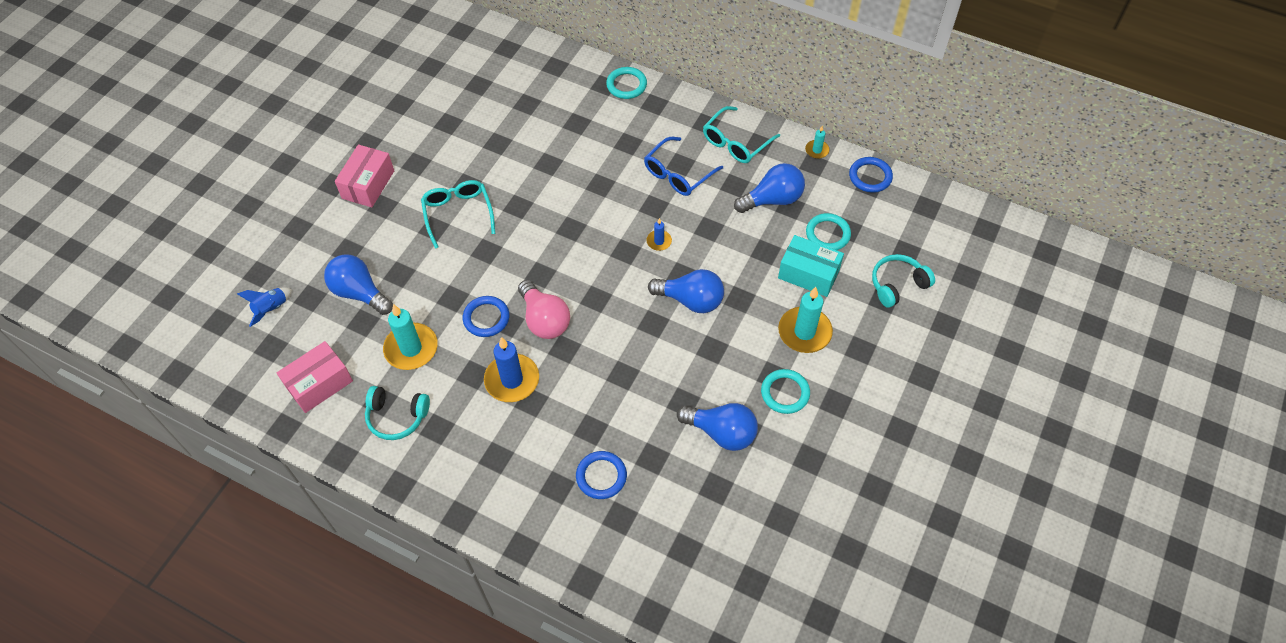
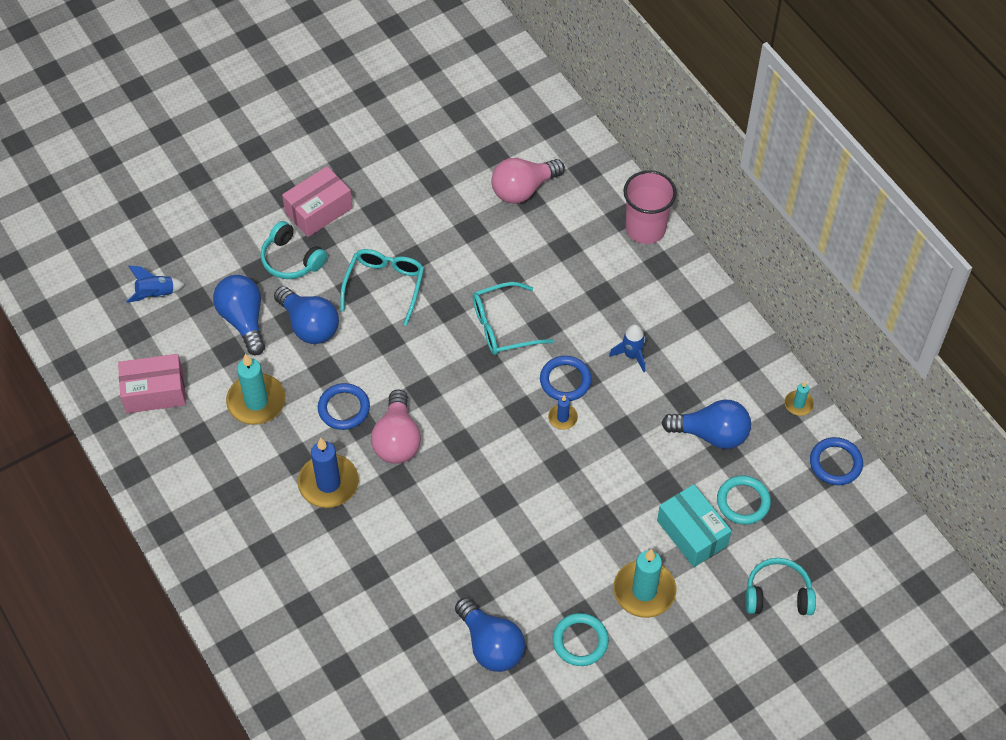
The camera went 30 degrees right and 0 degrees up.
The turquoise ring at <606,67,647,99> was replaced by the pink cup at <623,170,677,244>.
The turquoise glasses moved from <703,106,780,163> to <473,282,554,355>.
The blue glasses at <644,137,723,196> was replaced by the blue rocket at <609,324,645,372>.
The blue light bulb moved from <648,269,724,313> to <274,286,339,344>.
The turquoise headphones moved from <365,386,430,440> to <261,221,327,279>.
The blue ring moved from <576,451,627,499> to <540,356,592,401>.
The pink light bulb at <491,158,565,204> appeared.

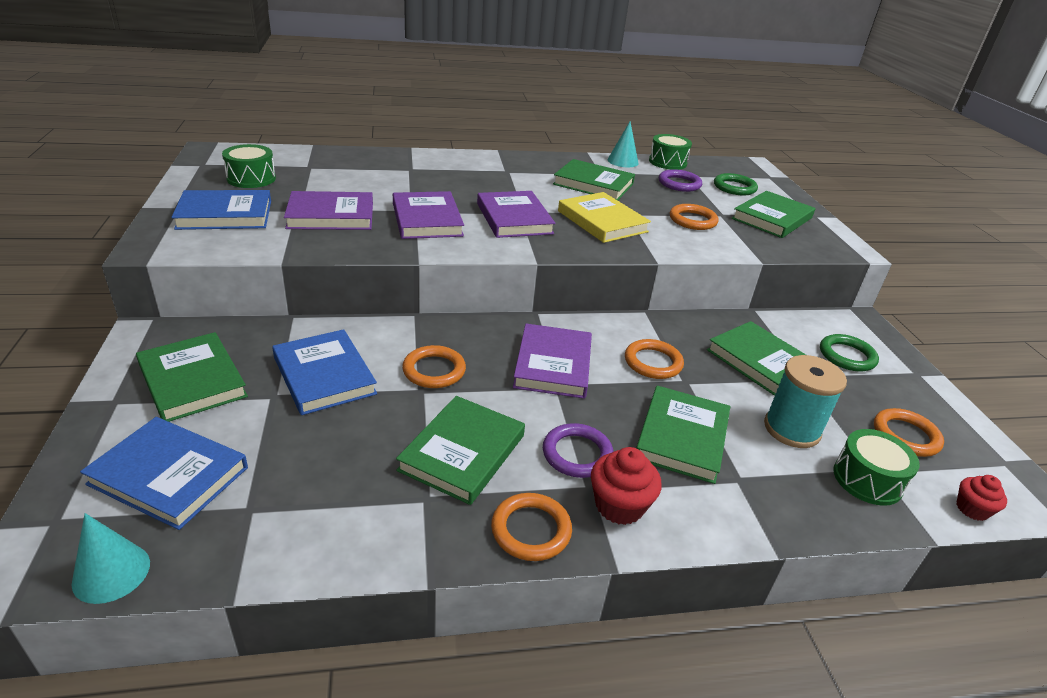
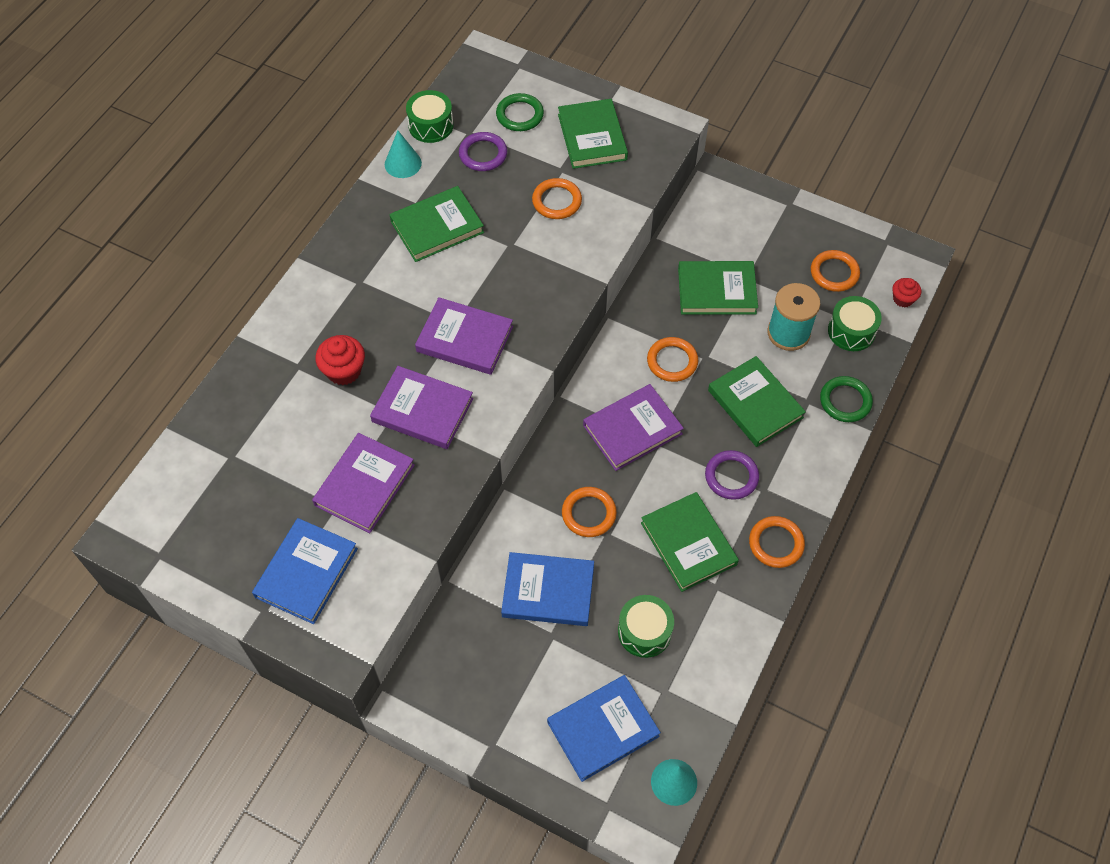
The camera went 50 degrees left and 25 degrees up.
The green drum moved from <222,144,276,188> to <618,595,674,658>.
The yellow book at <558,192,651,243> disappeared.
The purple book at <513,323,592,399> turned 75 degrees counterclockwise.
The green book at <136,332,248,422> disappeared.
The green ring moved from <820,334,879,372> to <820,376,873,422>.
The red cupcake moved from <591,447,662,525> to <315,335,365,385>.

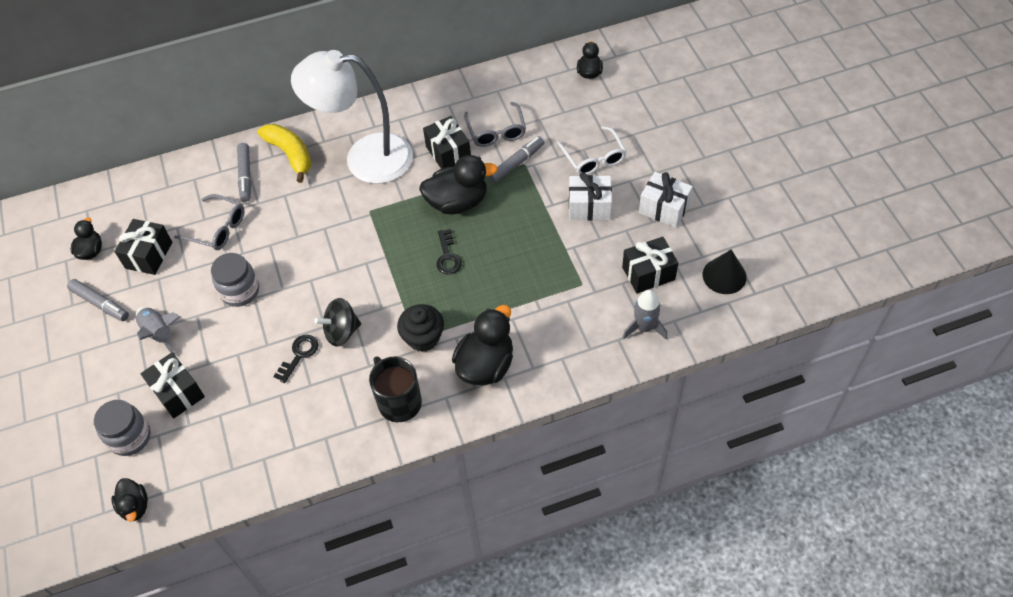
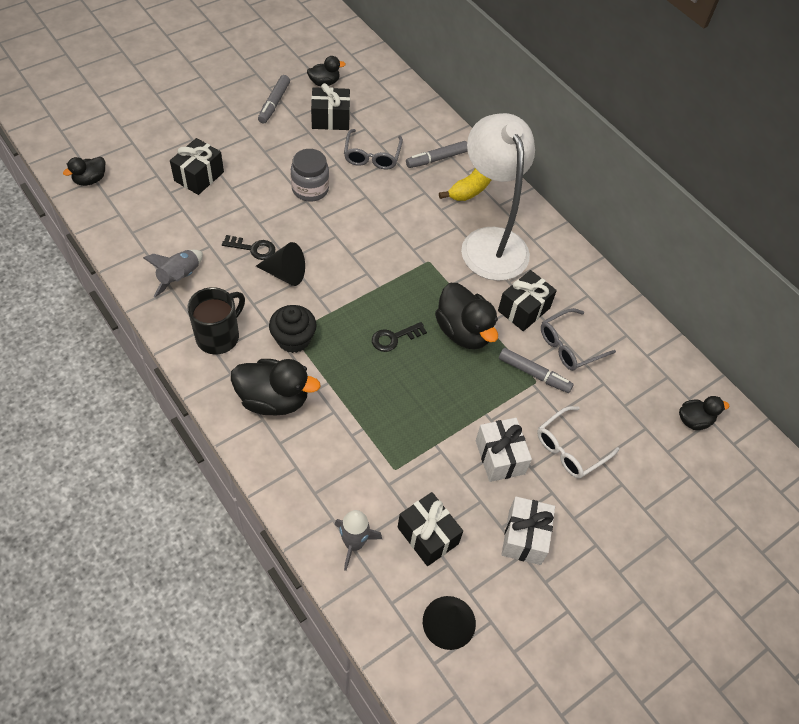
The camera went 65 degrees right and 0 degrees up.
The black spinning top at <314,298,361,347> was replaced by the black cone at <256,242,305,286>.
The grey rocket moved from <136,307,180,356> to <143,250,203,297>.
The grey jar at <94,400,151,456> disappeared.

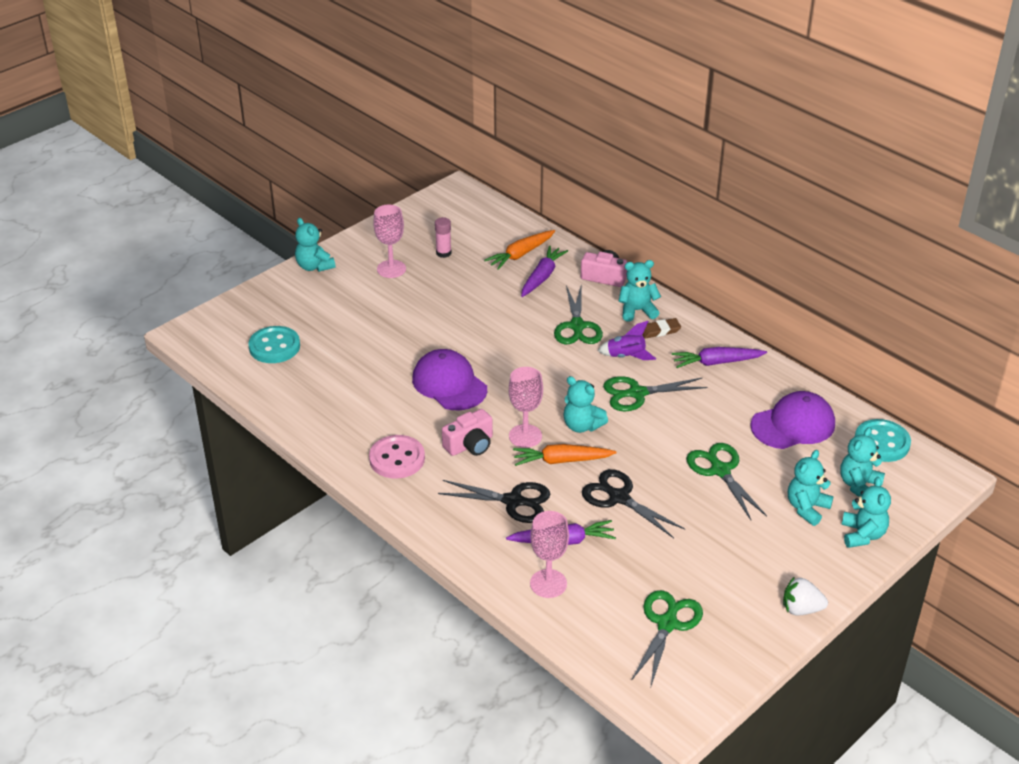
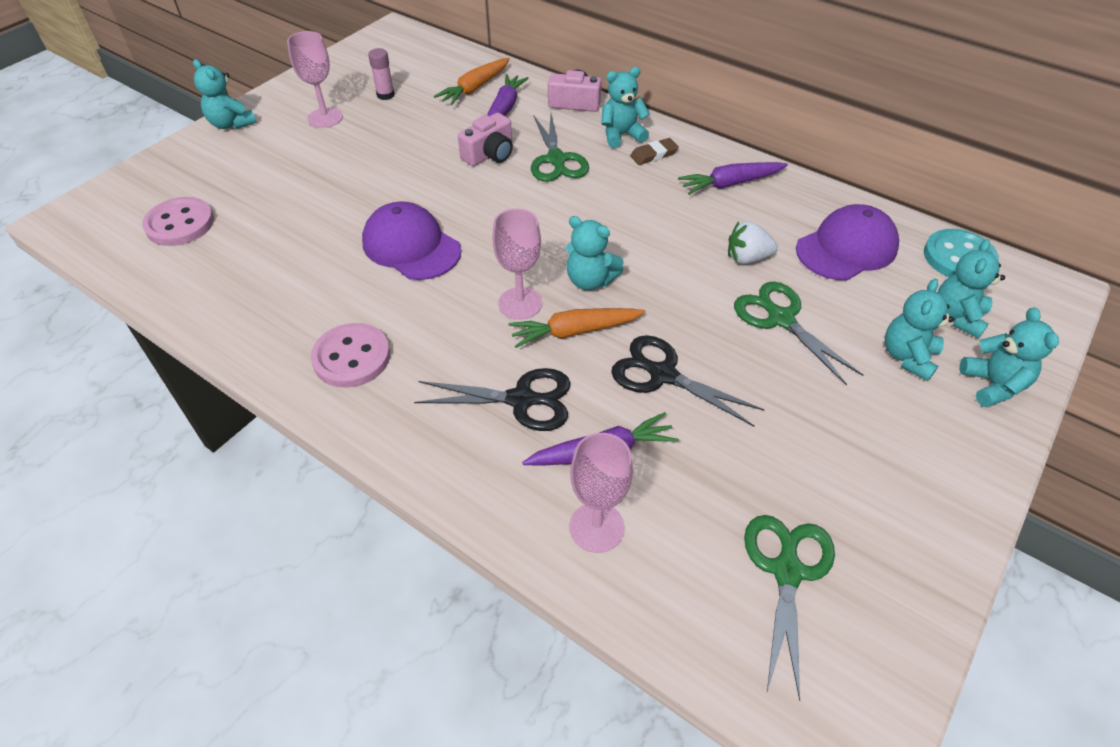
The camera went 10 degrees left and 10 degrees up.
The purple rocket at <597,321,656,360> disappeared.
The turquoise button at <248,326,300,363> became the pink button at <142,197,214,246>.
The green scissors at <603,376,707,411> disappeared.
The pink camera moved from <442,409,493,456> to <458,113,513,166>.
The white strawberry moved from <783,576,828,616> to <728,221,778,264>.

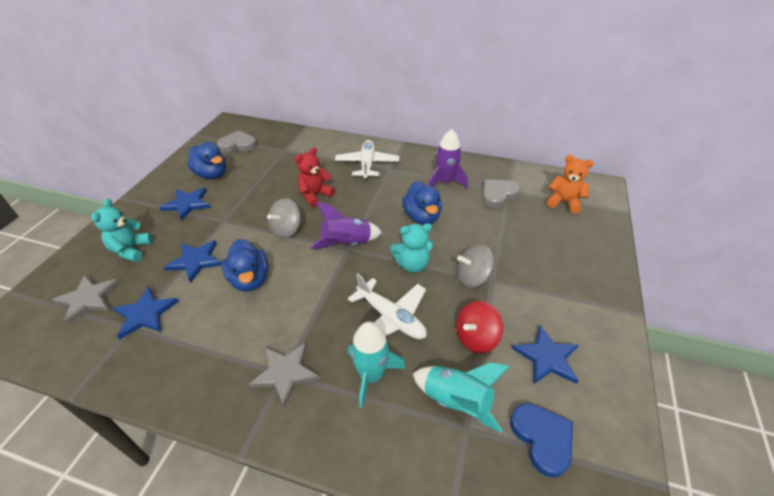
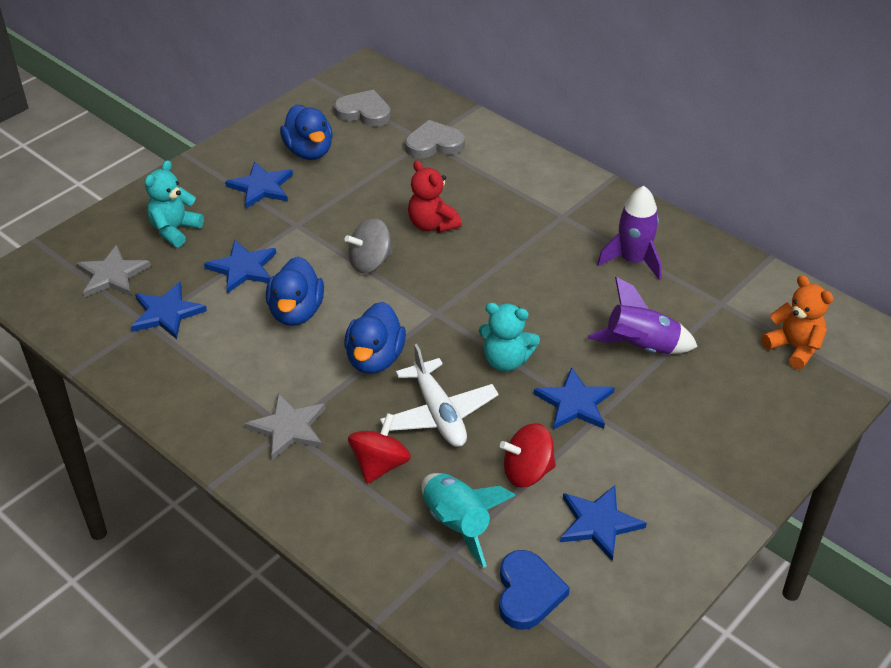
The camera went 25 degrees right and 0 degrees up.
The white plane at <335,140,399,180> disappeared.
The red teddy bear at <295,147,335,207> turned 105 degrees counterclockwise.
The grey heart moved from <482,179,520,207> to <405,120,465,158>.
The blue duck moved from <403,181,442,225> to <344,302,406,374>.
The purple rocket moved from <310,202,382,249> to <588,277,698,354>.
The grey spinning top at <457,245,494,287> was replaced by the blue star at <534,367,615,430>.
The turquoise rocket at <348,321,405,408> was replaced by the red spinning top at <348,413,411,484>.

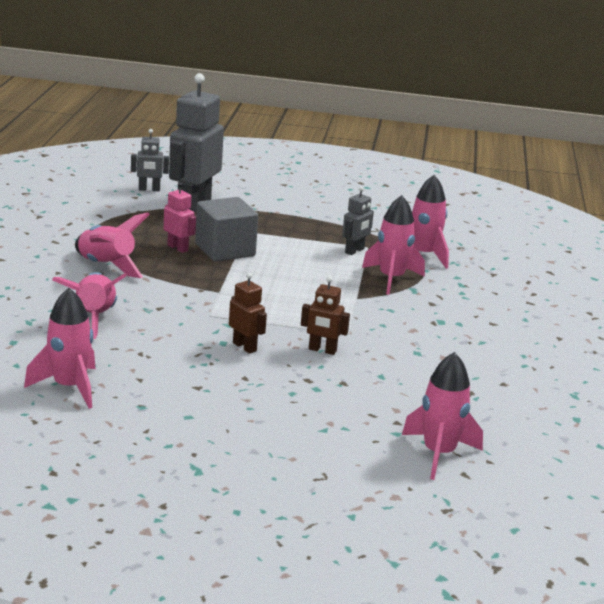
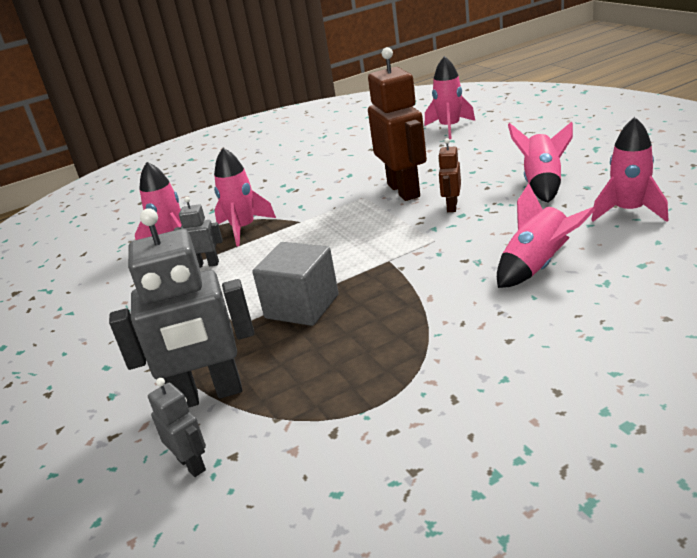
The camera went 120 degrees left and 5 degrees up.
The pink robot at <164,182,196,253> disappeared.
The pink rocket moved from <75,212,150,278> to <508,122,573,202>.
The brown robot at <301,276,350,355> changed to 2.09 times the size.

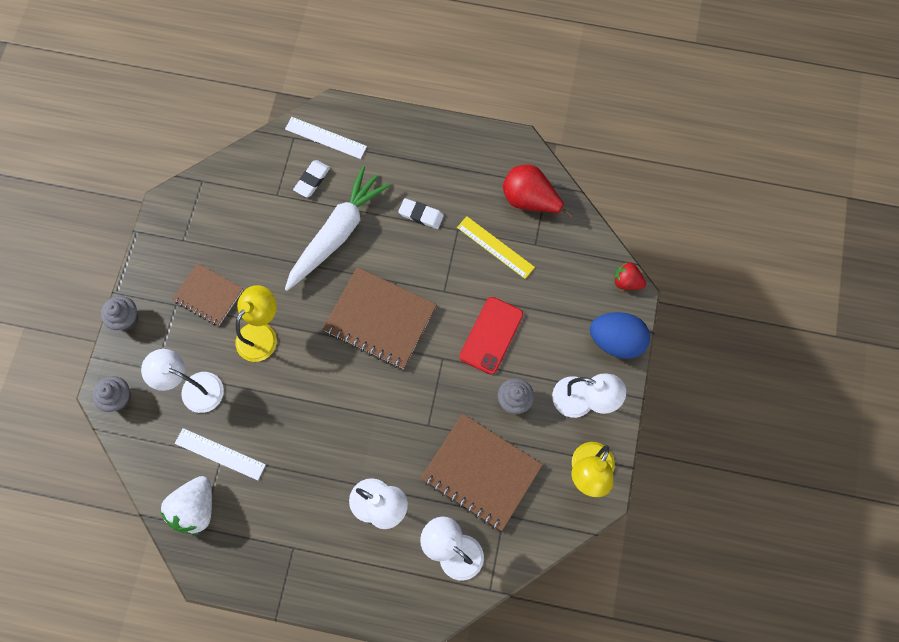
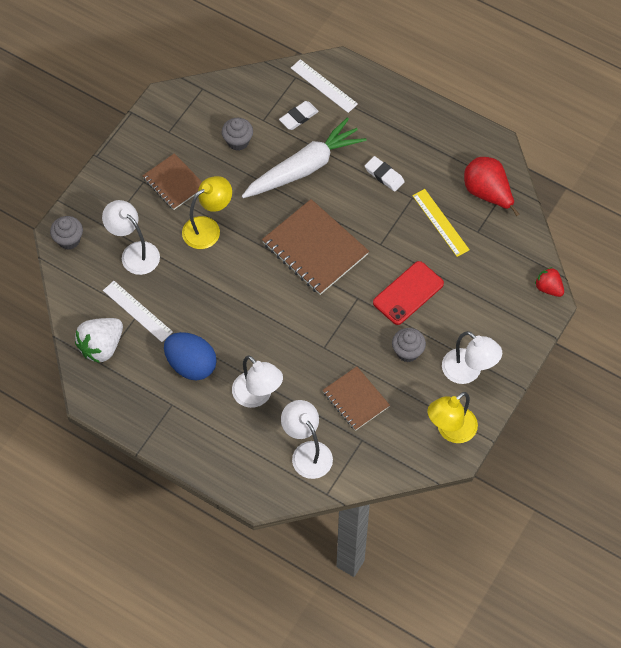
The camera went 20 degrees right and 10 degrees down.
The grey cupcake moved from <101,296,138,331> to <222,118,253,151>.
The blue egg moved from <590,312,650,359> to <164,332,217,381>.
The brown notebook at <421,414,543,531> changed to 0.61 times the size.

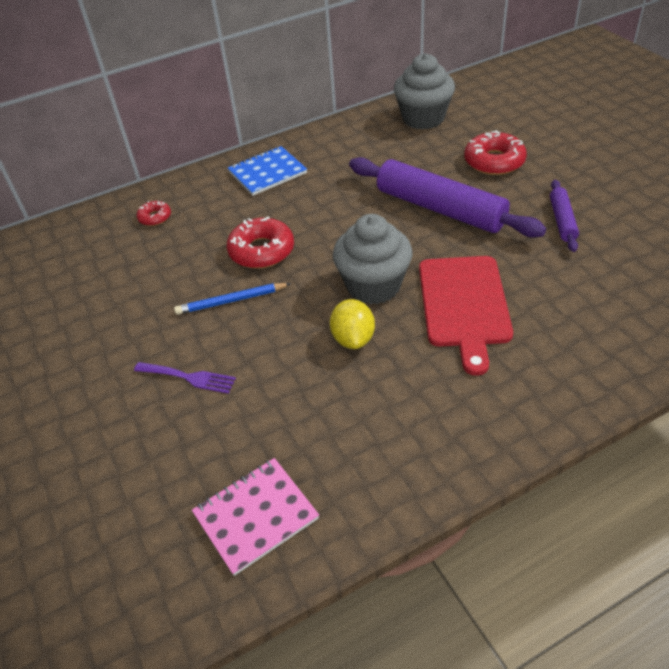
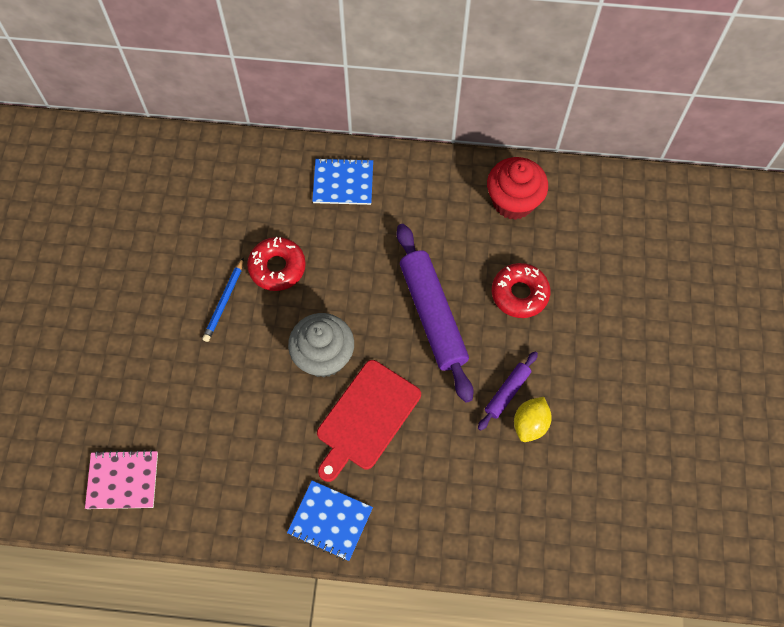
The camera went 30 degrees right and 20 degrees up.
The grey cupcake at <394,53,455,130> became the red cupcake at <487,157,548,220>.
The red donut at <137,201,171,226> disappeared.
The blue pencil at <174,283,291,315> turned 90 degrees counterclockwise.
The yellow lemon moved from <330,299,375,349> to <514,397,552,442>.
The purple fork at <134,362,236,394> disappeared.
The blue notebook at <287,481,373,561> appeared.

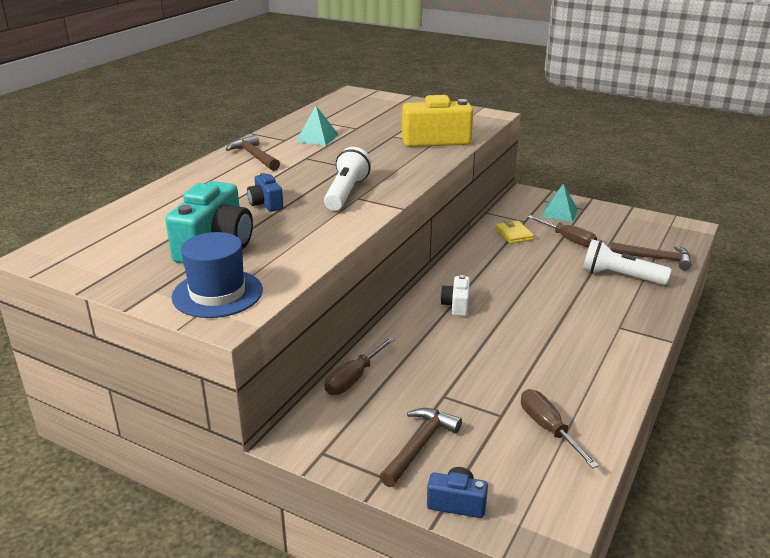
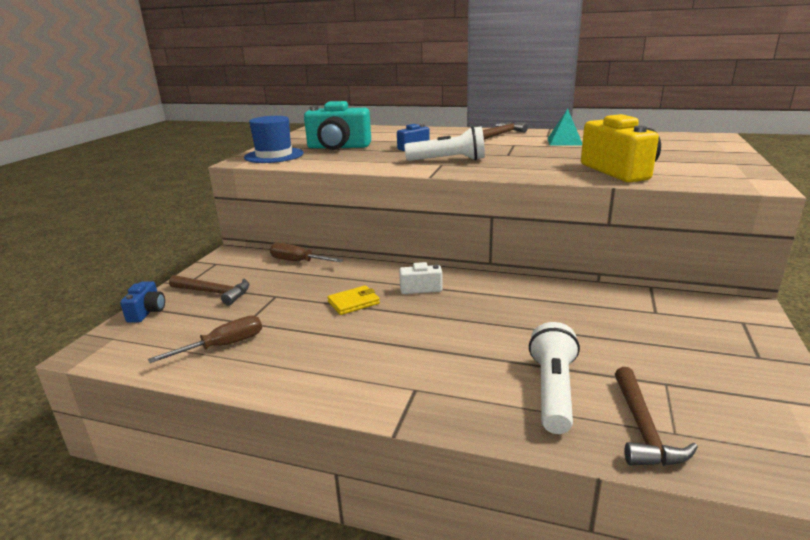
The camera went 80 degrees right and 5 degrees down.
The turquoise pyramid at <541,184,578,222> disappeared.
The brown screwdriver at <528,215,597,247> disappeared.
The yellow wallet moved from <495,220,534,244> to <327,285,380,315>.

